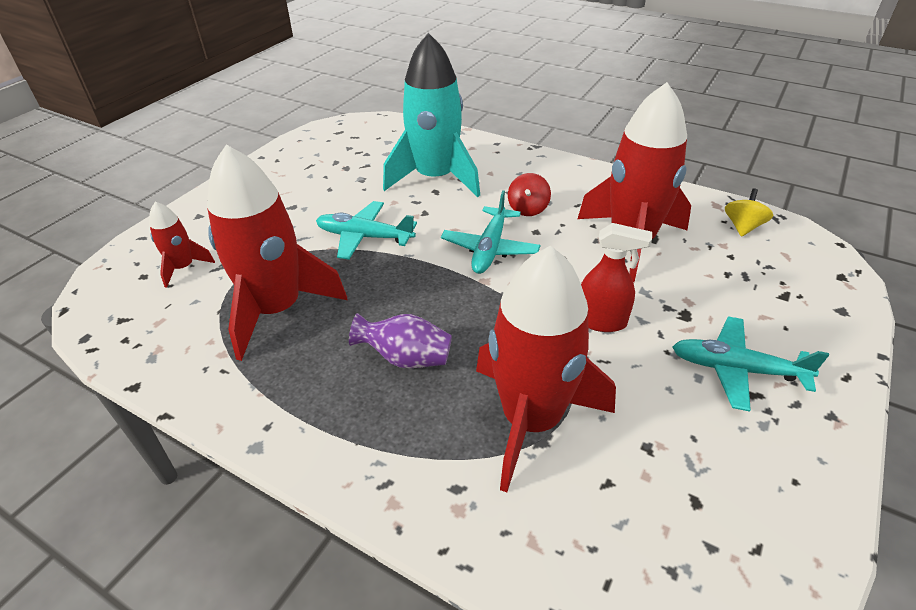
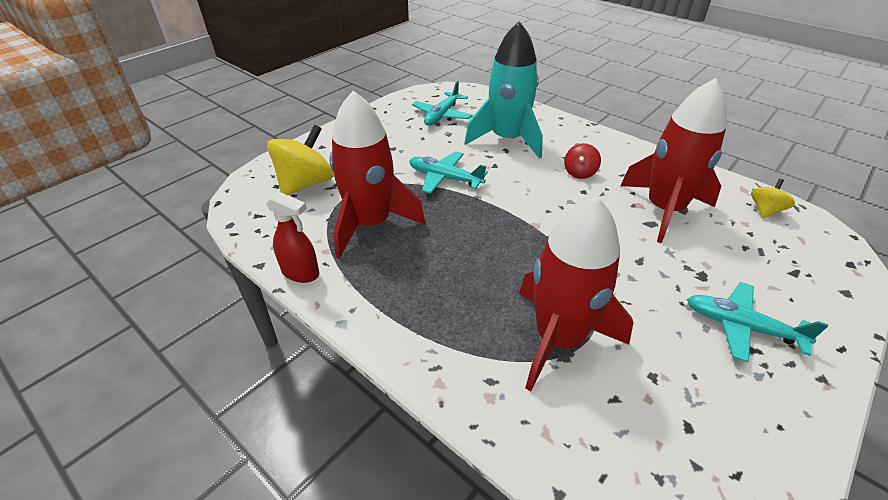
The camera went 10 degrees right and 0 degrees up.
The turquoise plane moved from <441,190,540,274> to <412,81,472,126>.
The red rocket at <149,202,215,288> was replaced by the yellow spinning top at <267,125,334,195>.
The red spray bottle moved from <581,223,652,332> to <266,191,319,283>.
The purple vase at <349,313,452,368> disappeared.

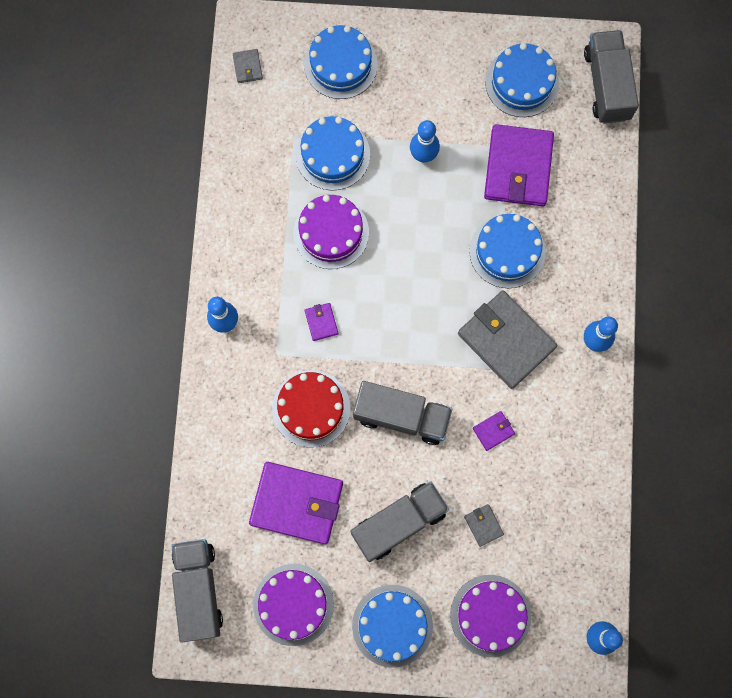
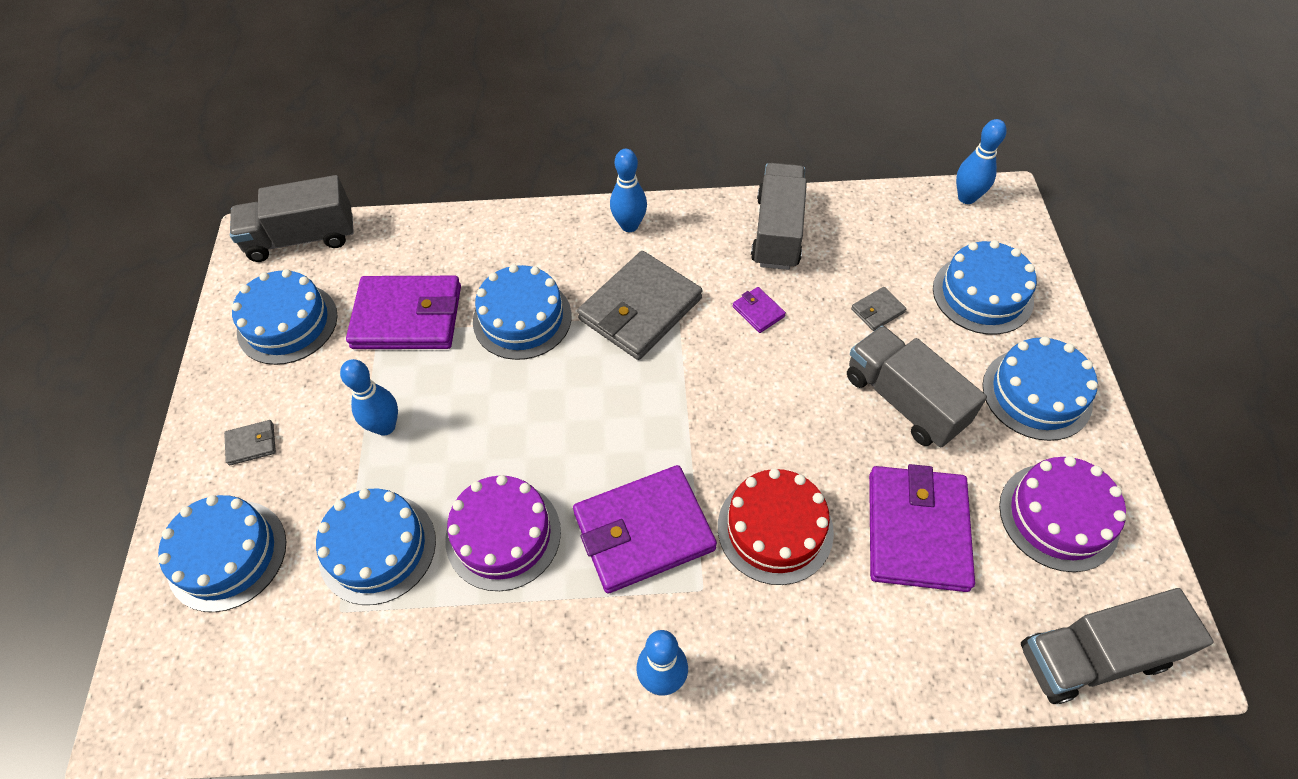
The camera went 95 degrees left and 20 degrees down.
The grey wallet moved from <233,49,263,83> to <224,420,276,466>.
The purple wallet at <305,303,338,341> changed to 2.37 times the size.
The grey truck moved from <353,381,453,445> to <751,163,807,270>.
The purple cake at <450,575,531,657> became the blue cake at <933,240,1037,335>.

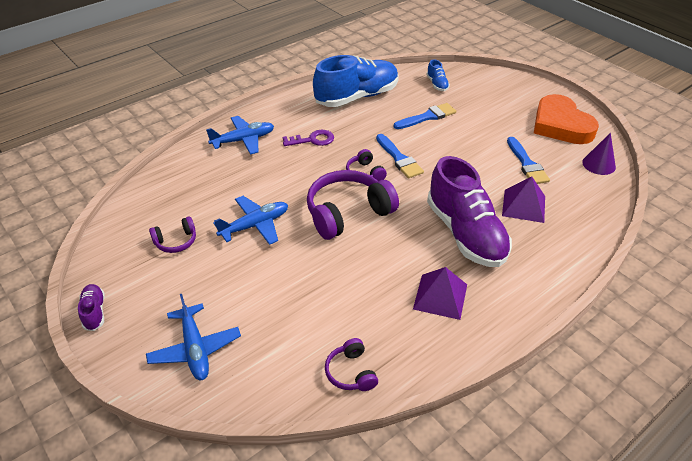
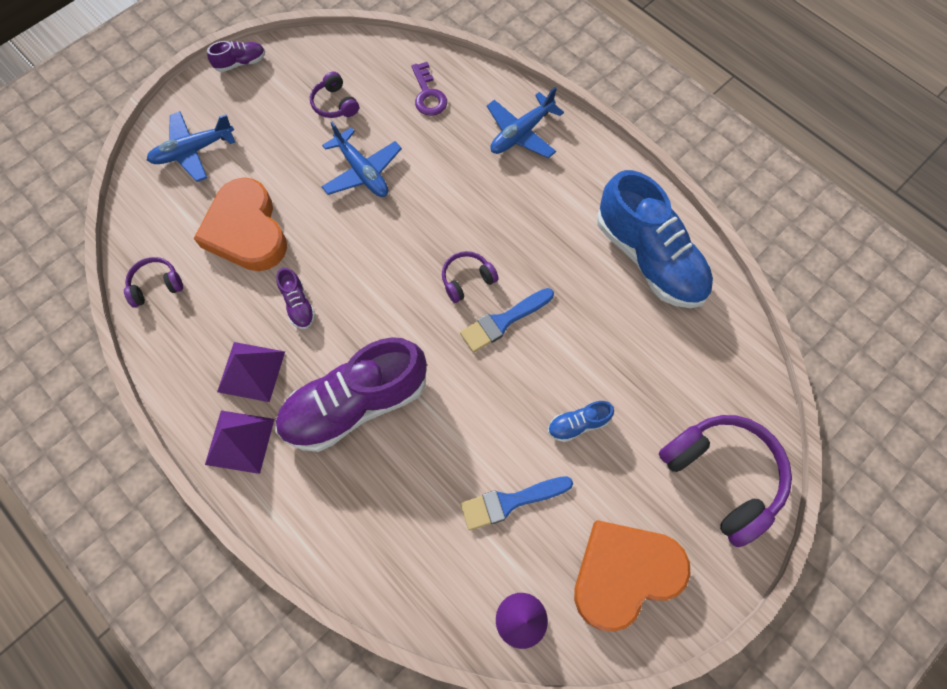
The camera went 85 degrees right and 25 degrees up.
The blue shoe moved from <426,59,450,91> to <548,401,614,442>.
The blue brush at <394,103,456,129> disappeared.
The blue plane at <206,116,274,155> turned 75 degrees clockwise.
The purple key moved from <283,130,334,146> to <411,62,447,116>.
The purple headphones moved from <307,170,399,240> to <659,415,792,547>.
The purple pyramid moved from <502,176,545,223> to <205,411,275,474>.
The orange heart at <194,177,287,271> appeared.
The purple shoe at <276,267,316,329> appeared.

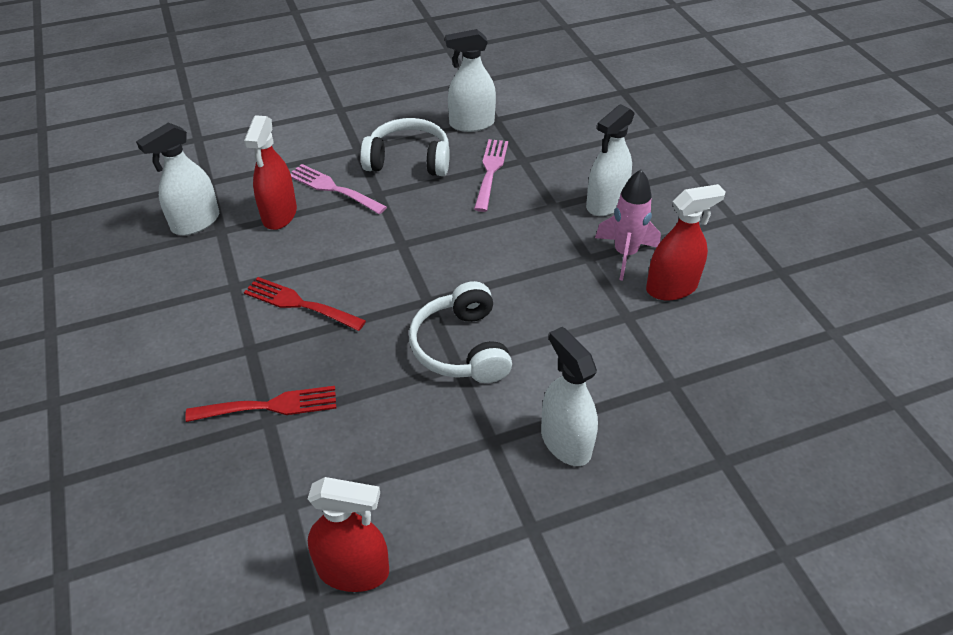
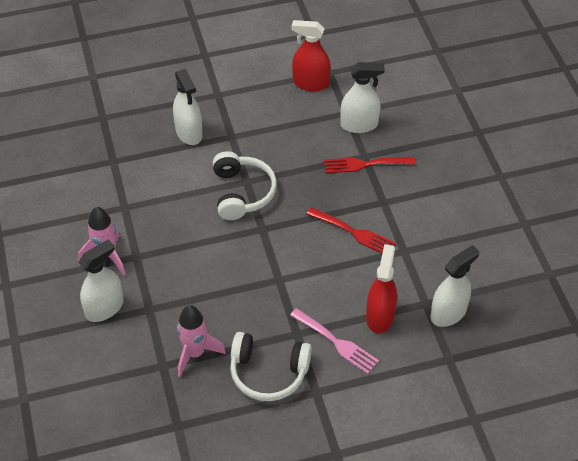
The camera went 175 degrees left and 5 degrees up.
The white spray bottle moved from <445,29,496,132> to <340,62,385,133>.
The pink fork at <474,139,508,212> was replaced by the pink rocket at <177,305,226,377>.
The red spray bottle at <646,184,725,301> disappeared.

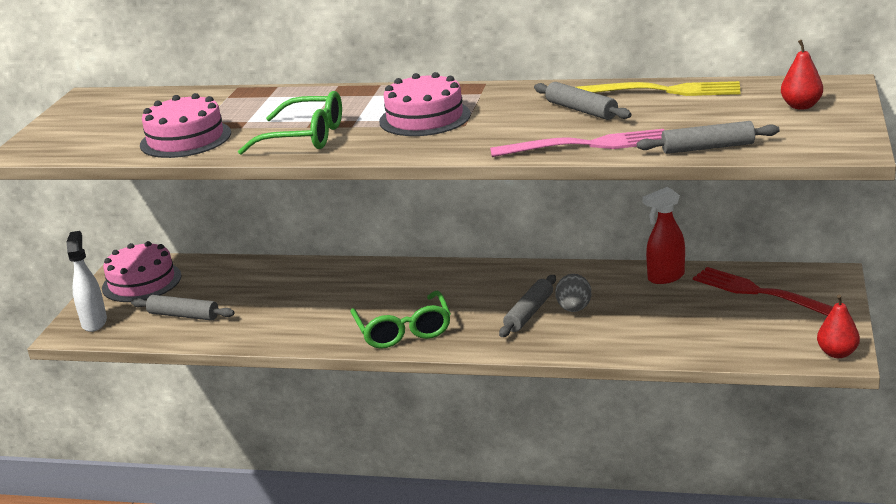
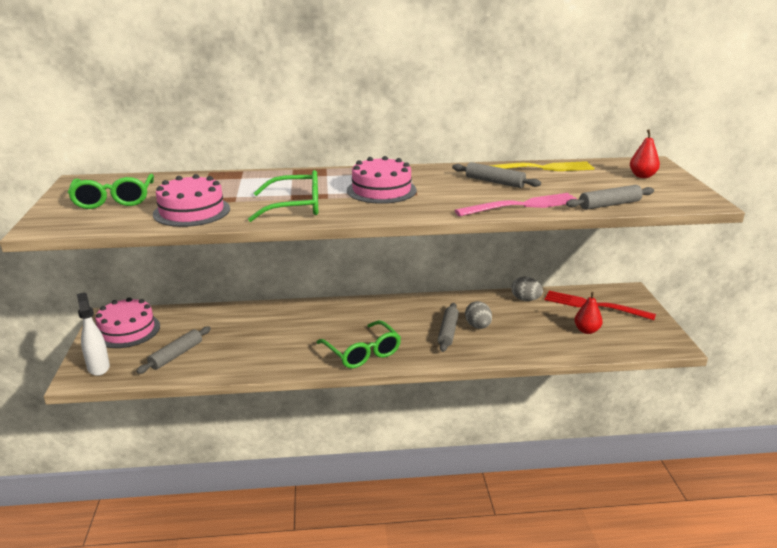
The camera went 20 degrees left and 0 degrees up.
The red spray bottle at <642,187,685,284> was replaced by the grey egg at <511,277,543,301>.
The grey rolling pin at <131,295,235,321> turned 60 degrees counterclockwise.
The red pear moved from <817,295,860,358> to <574,292,603,334>.
The green glasses at <68,174,154,209> appeared.

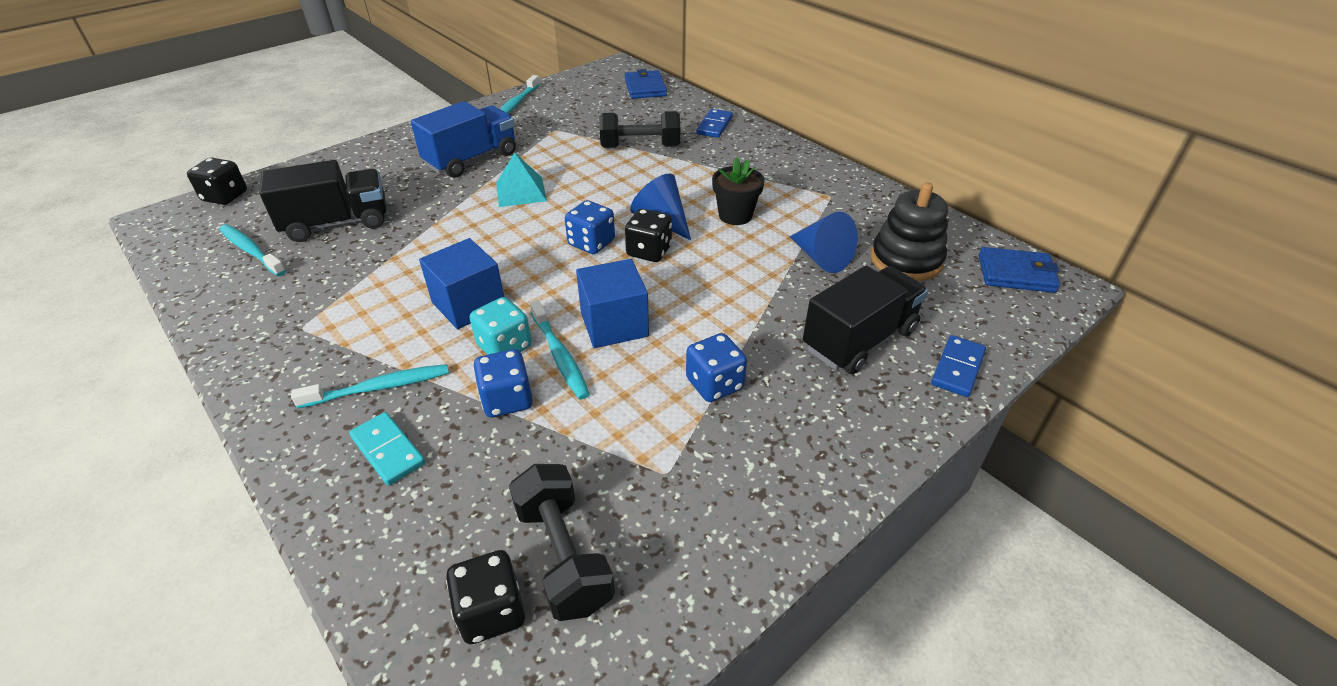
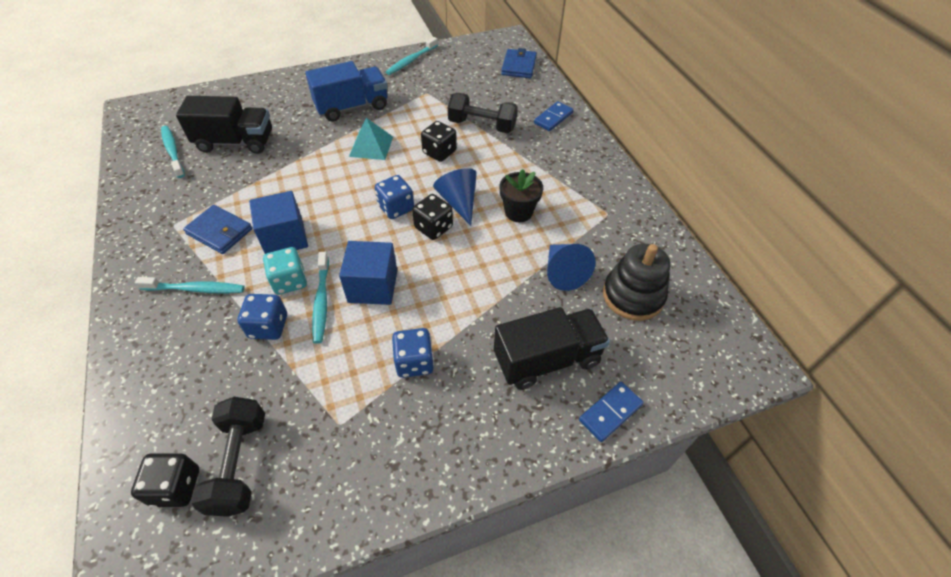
The camera went 20 degrees right and 10 degrees up.
The black dice moved from <187,158,247,205> to <421,121,457,162>.
The blue wallet moved from <979,247,1060,293> to <183,205,252,254>.
The turquoise domino at <349,412,425,486> disappeared.

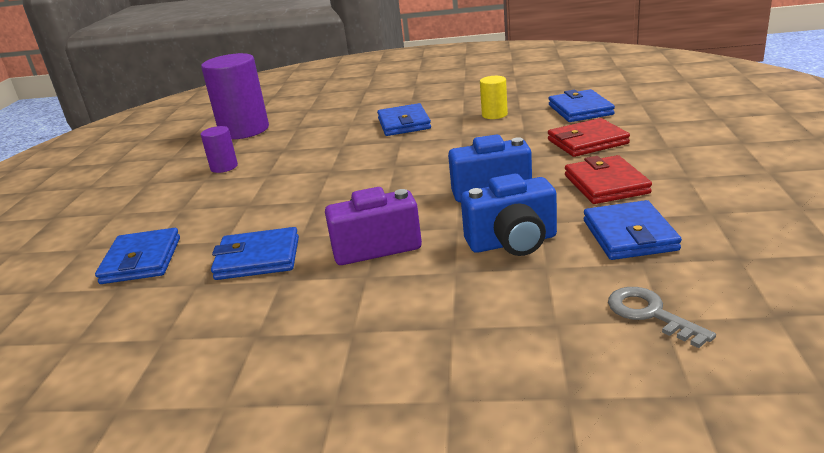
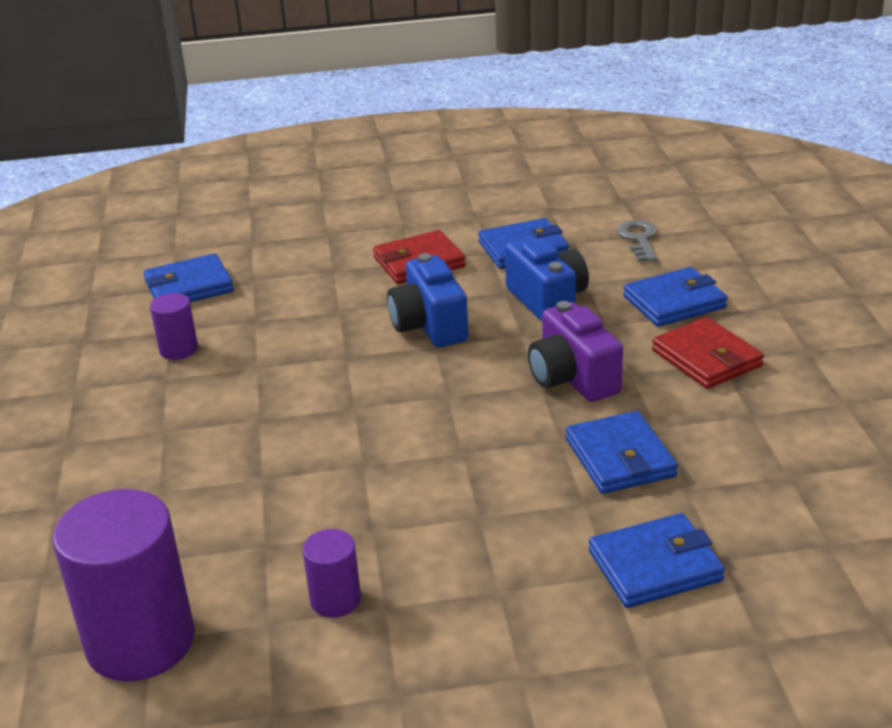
The camera went 105 degrees left and 5 degrees up.
The yellow cylinder at <480,76,508,119> became the purple cylinder at <150,293,198,360>.
The blue wallet moved from <377,103,431,136> to <623,267,728,327>.
The red wallet moved from <548,118,630,157> to <652,317,764,389>.
The grey key at <608,287,716,348> turned 135 degrees clockwise.

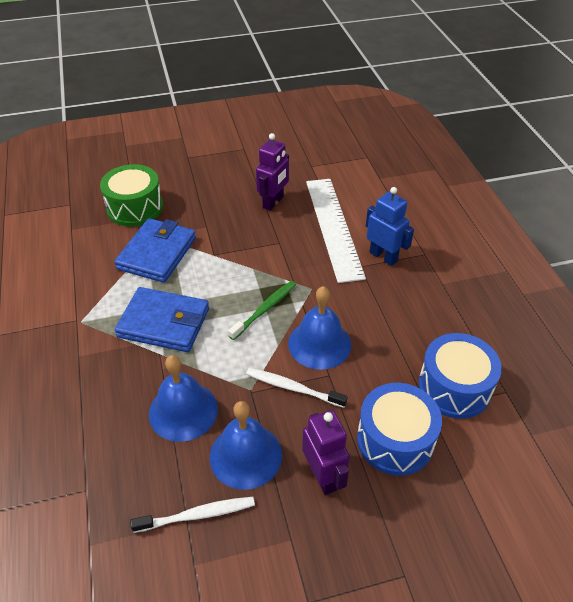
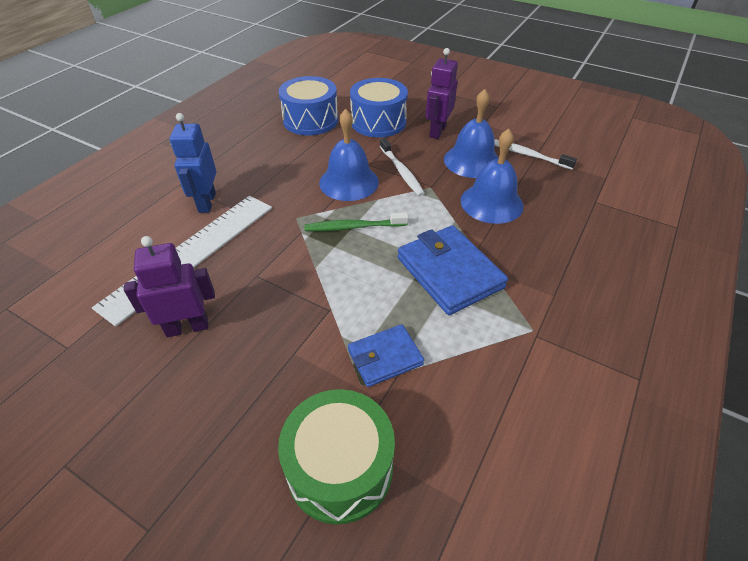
The camera went 135 degrees left and 0 degrees up.
The blue wallet at <114,218,196,283> changed to 0.60 times the size.

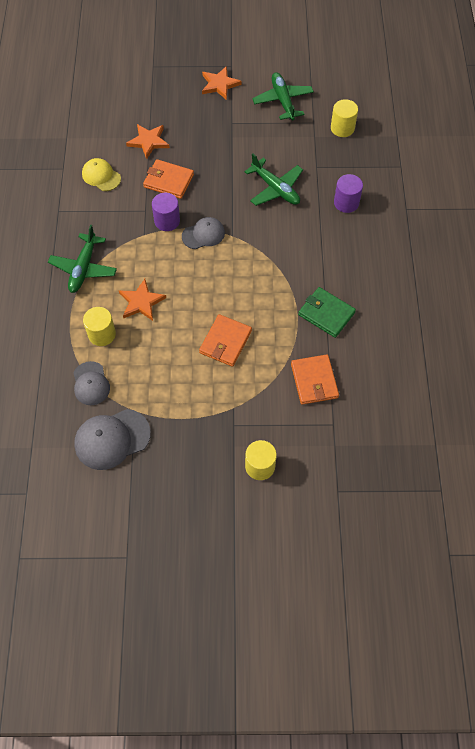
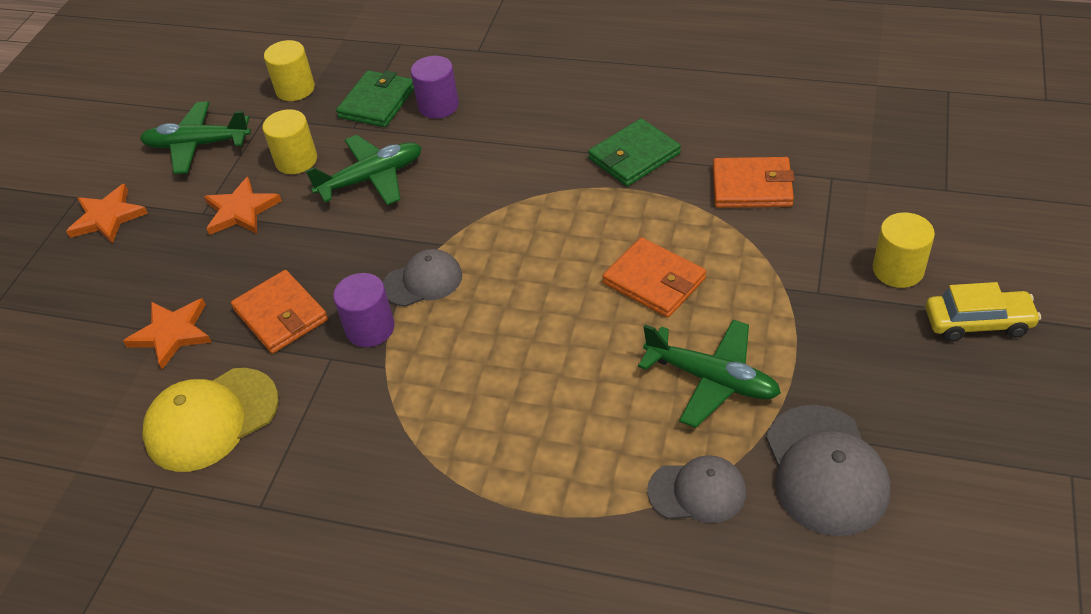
The camera went 70 degrees left and 15 degrees down.
The yellow cap at <82,158,121,191> changed to 1.54 times the size.
The orange wallet at <143,159,194,199> turned 75 degrees counterclockwise.
The grey cap at <182,217,225,249> turned 75 degrees clockwise.
The green plane moved from <48,225,117,293> to <638,320,781,428>.
The orange star moved from <119,279,166,321> to <204,177,282,235>.
The yellow cylinder moved from <83,307,116,346> to <263,109,317,174>.
The green wallet at <336,70,414,127> appeared.
The yellow car at <926,282,1041,341> appeared.

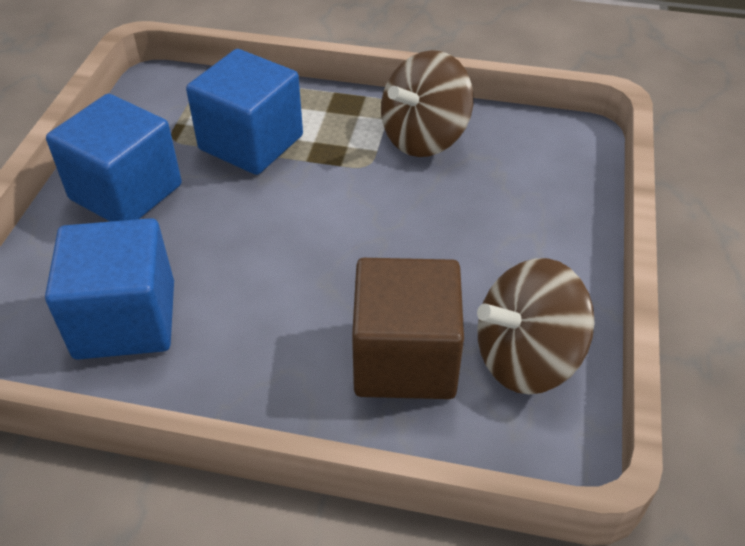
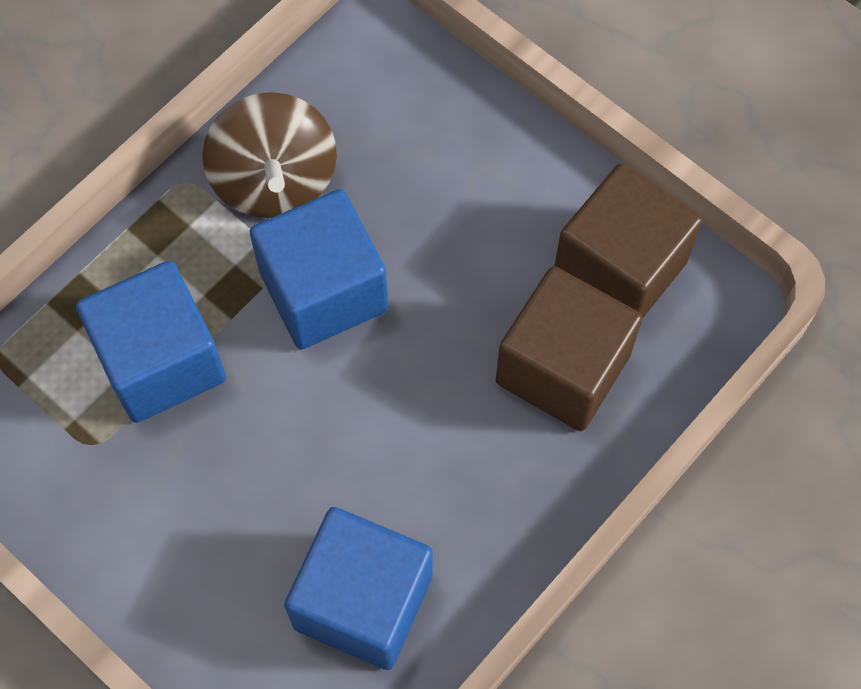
The camera went 60 degrees left and 20 degrees up.
The blue cube moved from <46,94,182,222> to <250,189,388,349>.
The brown spinning top at <477,258,595,395> was replaced by the brown cube at <554,164,702,318>.

